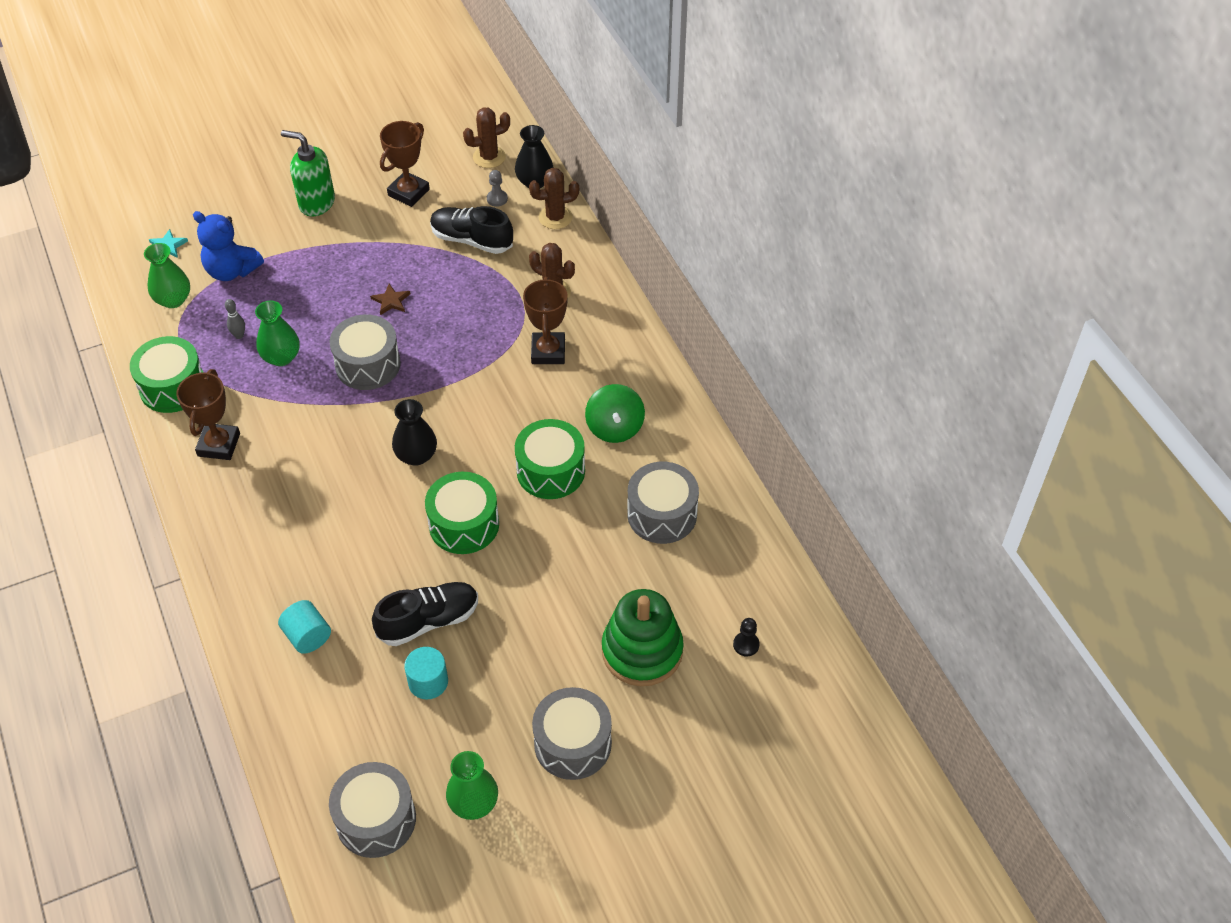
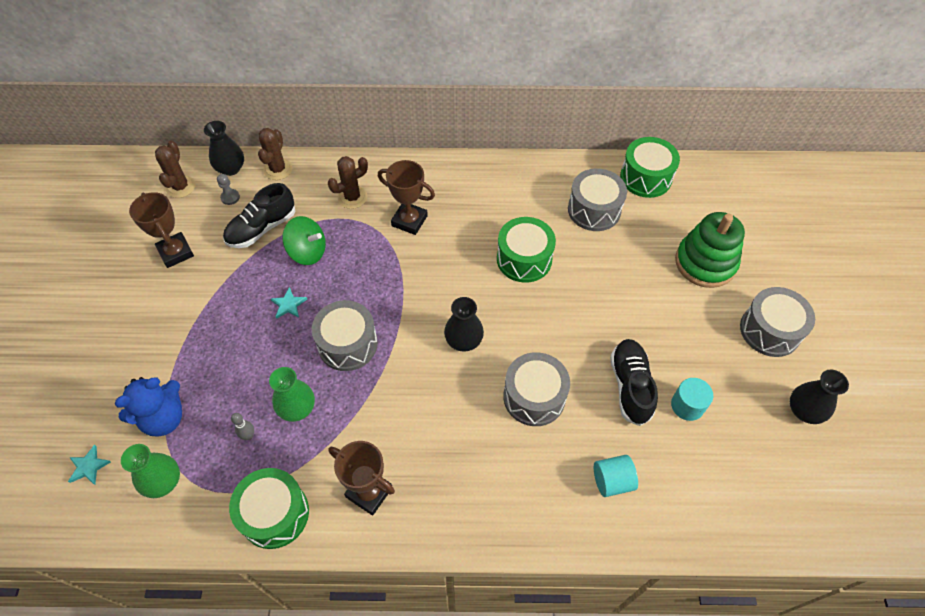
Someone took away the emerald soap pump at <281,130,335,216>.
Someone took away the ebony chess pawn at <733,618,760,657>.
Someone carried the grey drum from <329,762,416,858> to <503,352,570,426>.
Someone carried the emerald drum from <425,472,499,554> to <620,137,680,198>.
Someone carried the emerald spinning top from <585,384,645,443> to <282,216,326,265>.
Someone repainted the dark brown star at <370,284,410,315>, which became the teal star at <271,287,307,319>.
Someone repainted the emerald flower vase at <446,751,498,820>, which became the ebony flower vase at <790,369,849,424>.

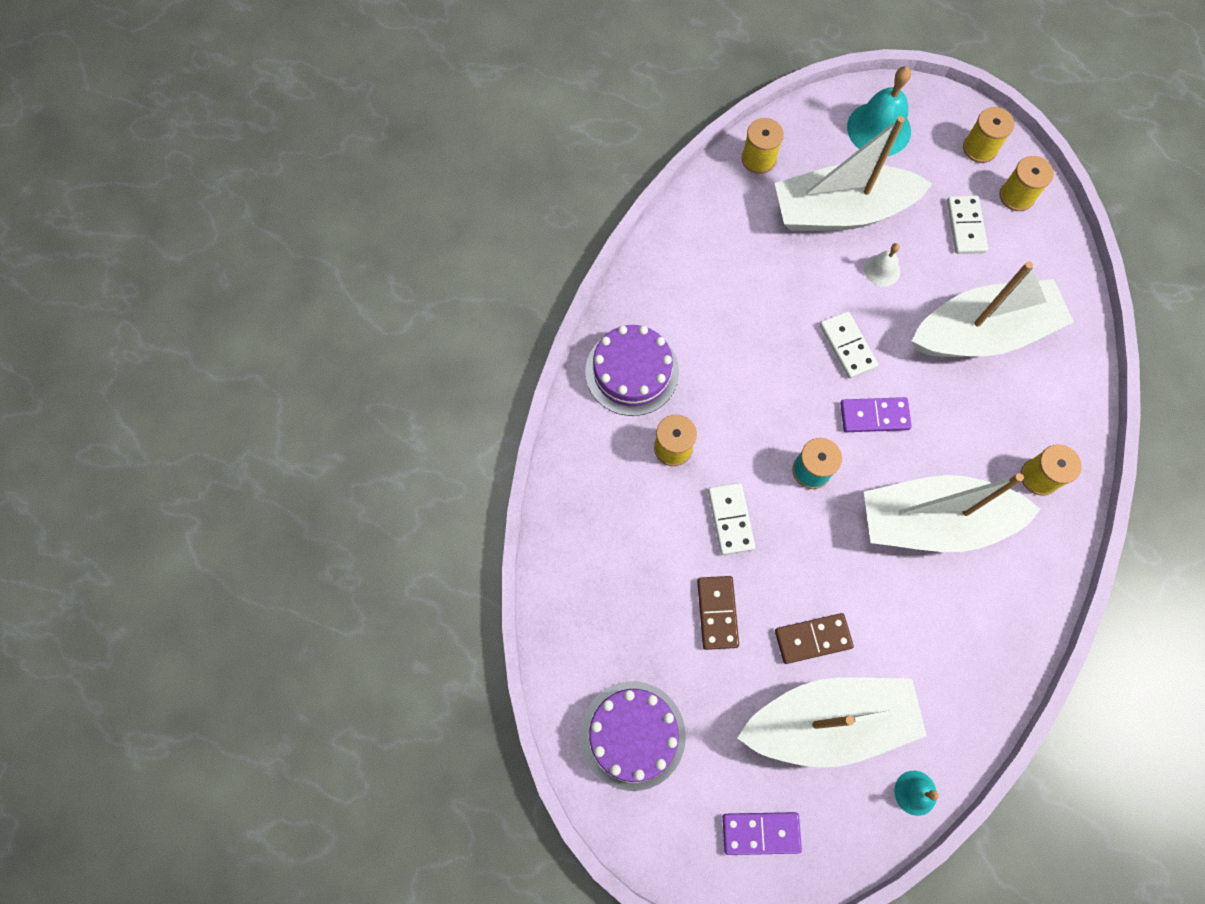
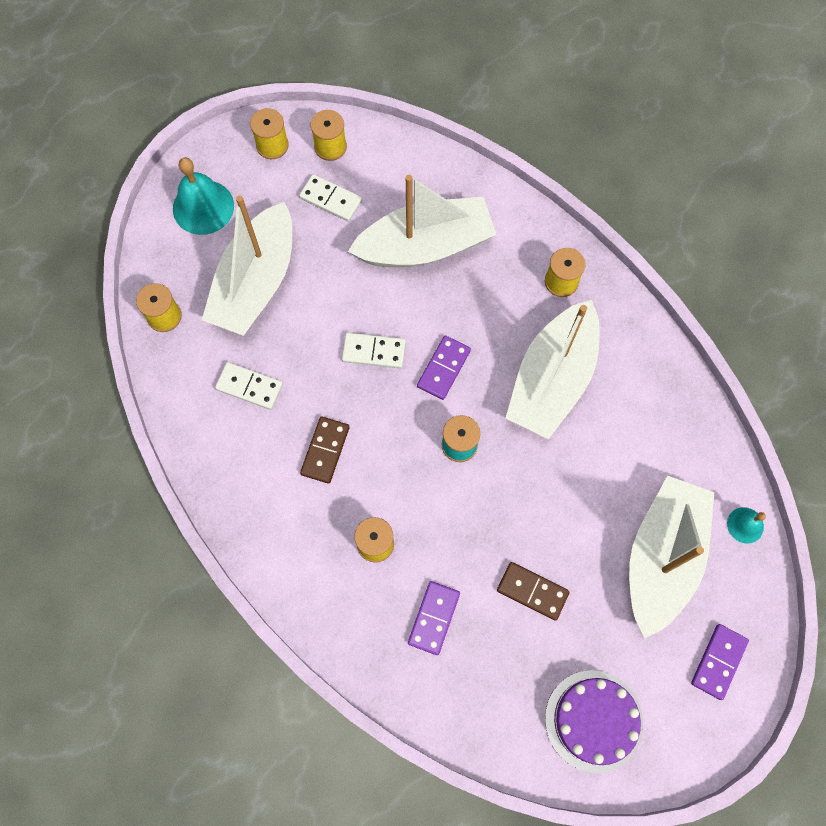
Someone took away the purple cake at <585,325,679,416>.
Someone took away the snow-white bell at <864,243,900,287>.
Someone put down the purple domino at <408,581,460,655>.
Someone carried the snow-white domino from <708,483,755,555> to <215,362,283,410>.
Someone carried the dark brown domino from <775,613,854,664> to <300,417,349,484>.
Someone rotated the snow-white boat at <912,261,1074,357> by 60 degrees clockwise.

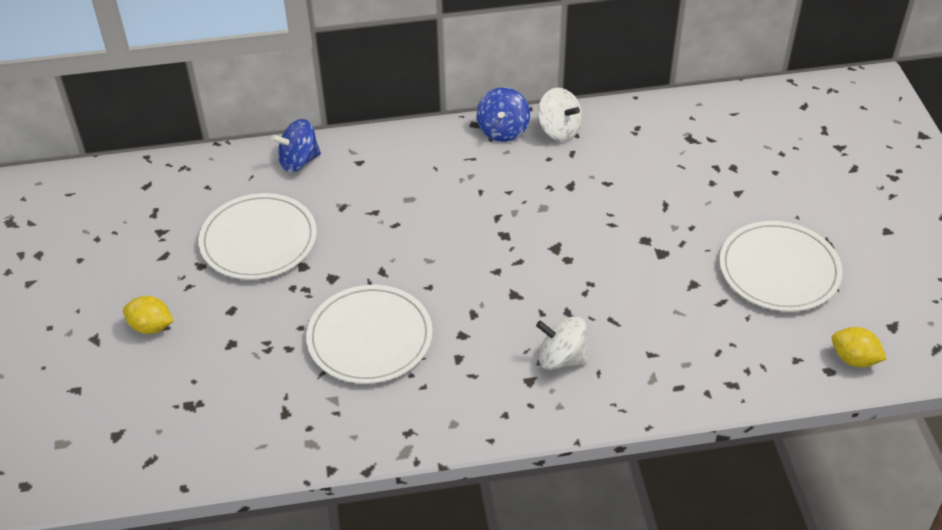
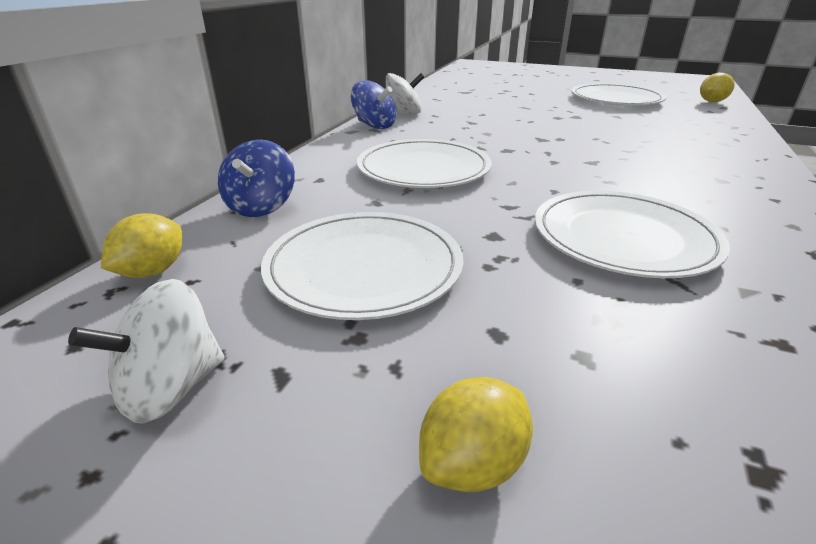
Someone put down the yellow citrus fruit at <101,213,182,278>.
Someone put down the snow-white dinner plate at <357,139,492,188>.
Someone carried the snow-white spinning top from <536,316,588,370> to <68,279,224,423>.

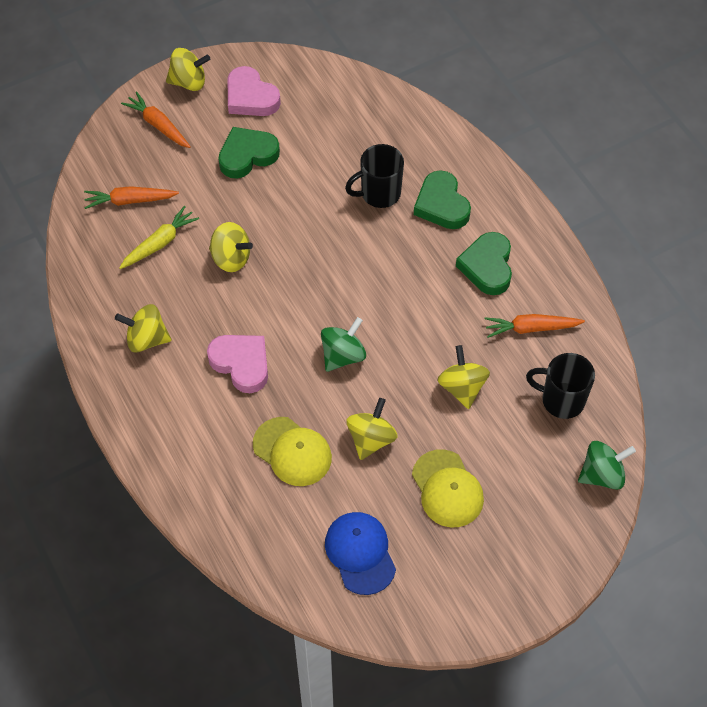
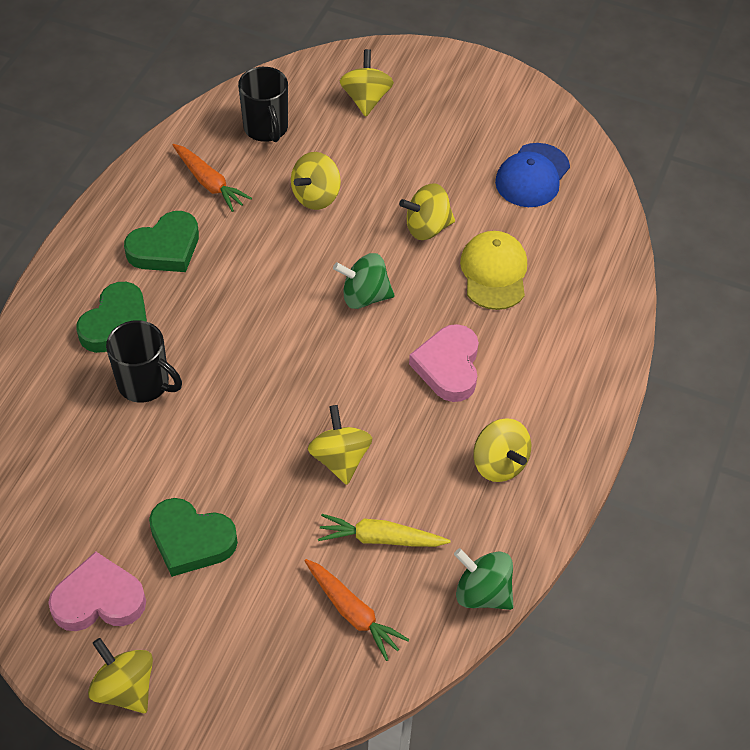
Someone took away the orange-coloured root vegetable at <121,91,191,148>.
Someone took away the yellow peaked cap at <412,449,484,527>.
Someone put down the yellow spinning top at <340,49,394,117>.
Someone carried the emerald spinning top from <578,441,636,490> to <454,548,513,610>.
Someone rotated the rose-pink heart shape at <228,66,281,116> by 105 degrees counterclockwise.

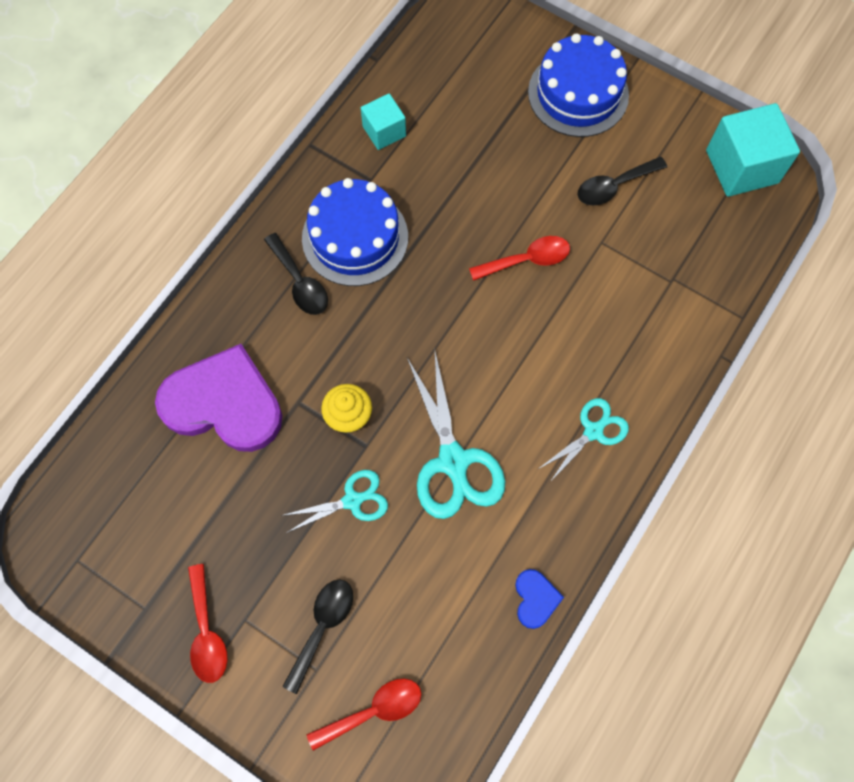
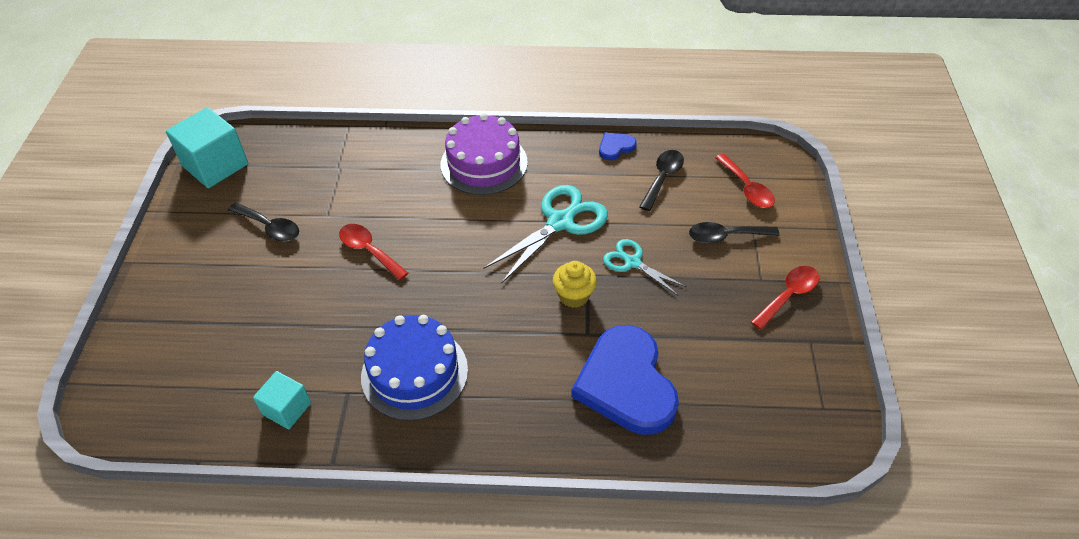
Someone took away the blue cake at <528,33,629,137>.
Someone carried the ebony spoon from <264,233,328,315> to <639,150,684,211>.
Someone swapped the teal shears at <538,398,629,482> for the purple cake at <441,113,528,195>.
Someone repainted the purple heart shape at <155,344,282,452>, which became the blue heart shape at <571,325,679,435>.
Someone rotated the scarlet spoon at <307,679,421,751> by 150 degrees counterclockwise.

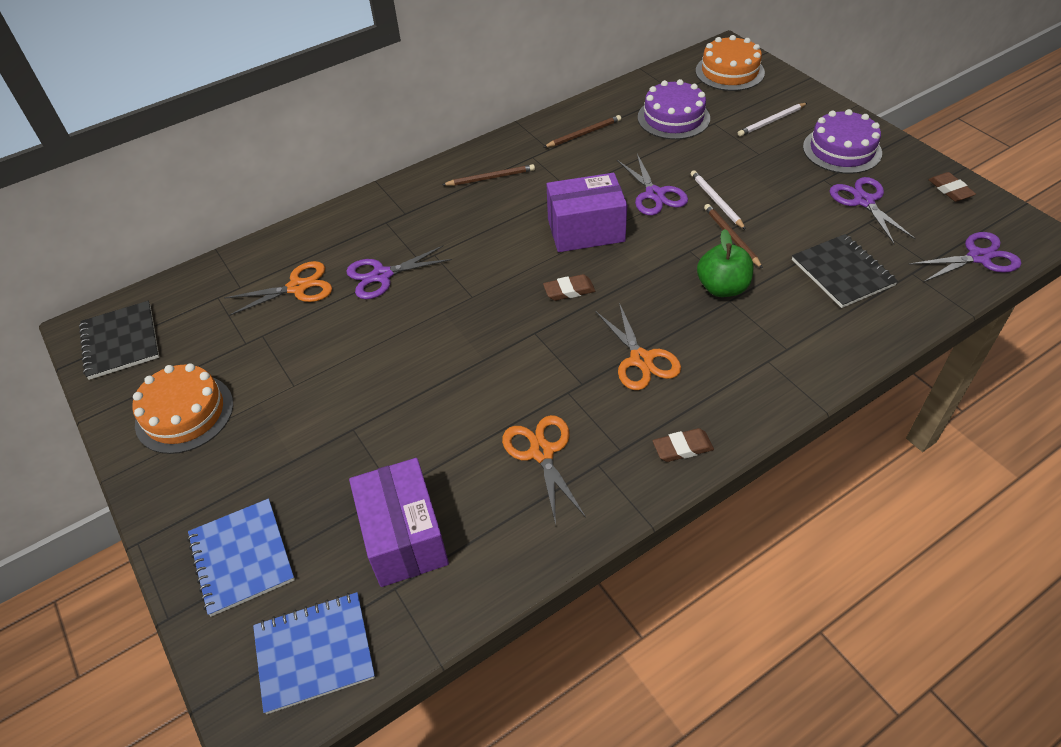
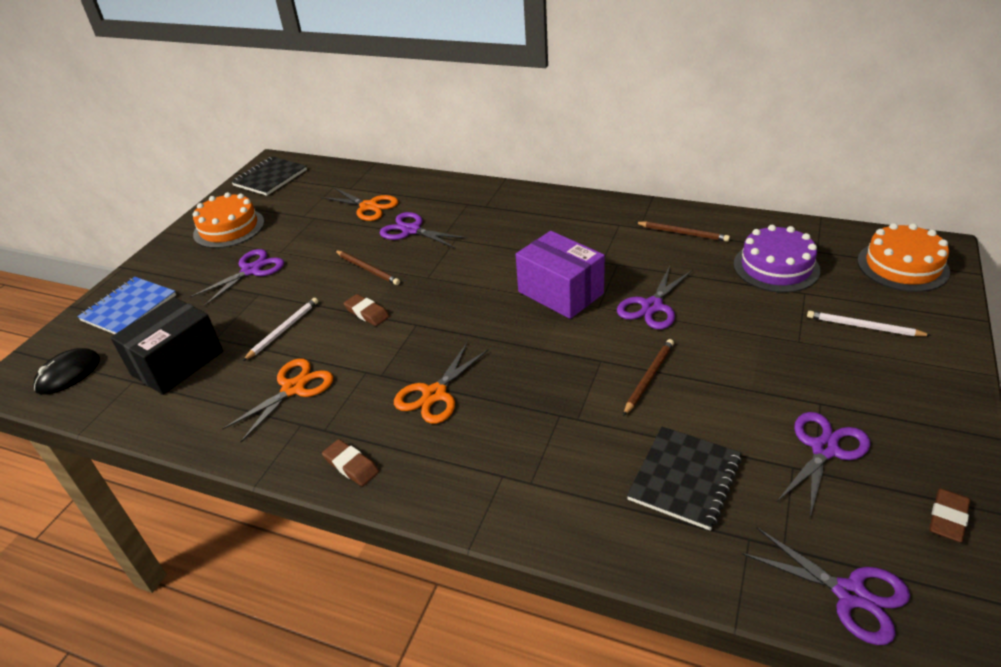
Someone took away the emerald apple fruit at <697,229,753,297>.
Someone took away the purple cake at <803,109,882,174>.
Someone put down the purple shears at <190,249,284,306>.
Someone carried the dark brown pencil from <442,164,535,186> to <335,250,400,285>.
Someone carried the dark brown eraser from <543,274,595,301> to <344,294,389,326>.
Someone carried the snow-white pencil from <690,170,746,230> to <243,298,318,361>.
Someone swapped the blue notepad at <253,592,375,714> for the ebony computer mouse at <33,348,100,395>.
Someone repainted the purple package at <349,458,449,587>, which became the ebony package at <111,297,223,395>.

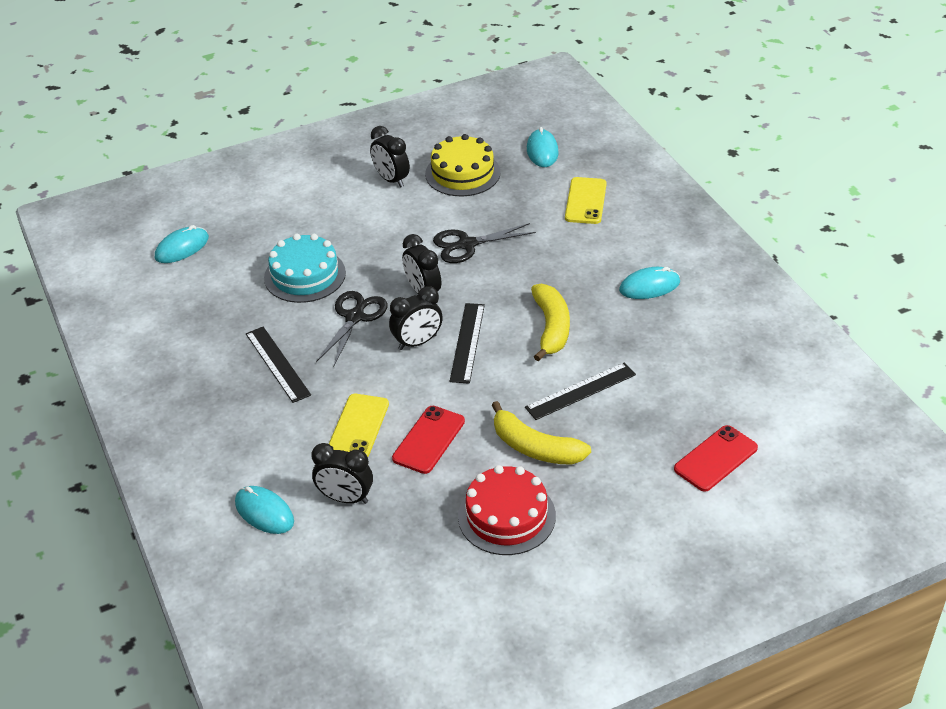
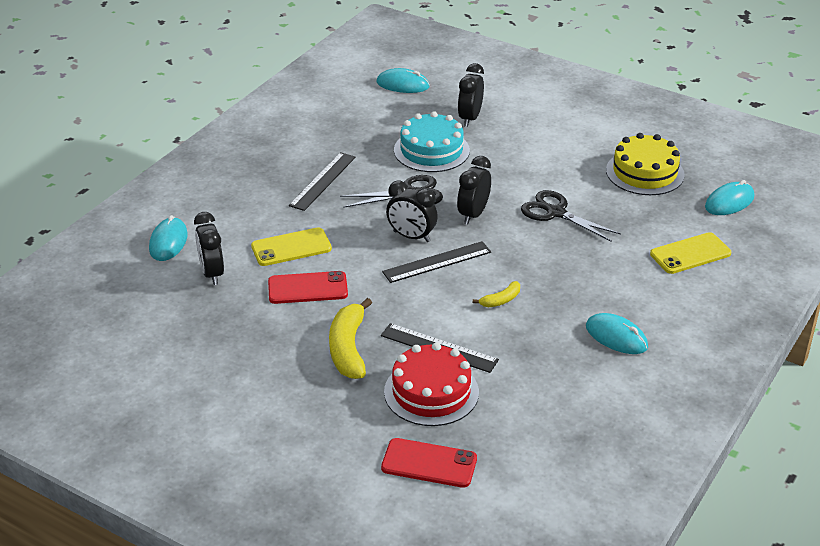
Someone carried the ebony clock from <370,126,410,188> to <458,63,484,127>.
Someone carried the scarlet cake from <458,465,556,555> to <384,342,479,426>.
Someone scaled the yellow banana at <531,284,570,362> by 0.51.

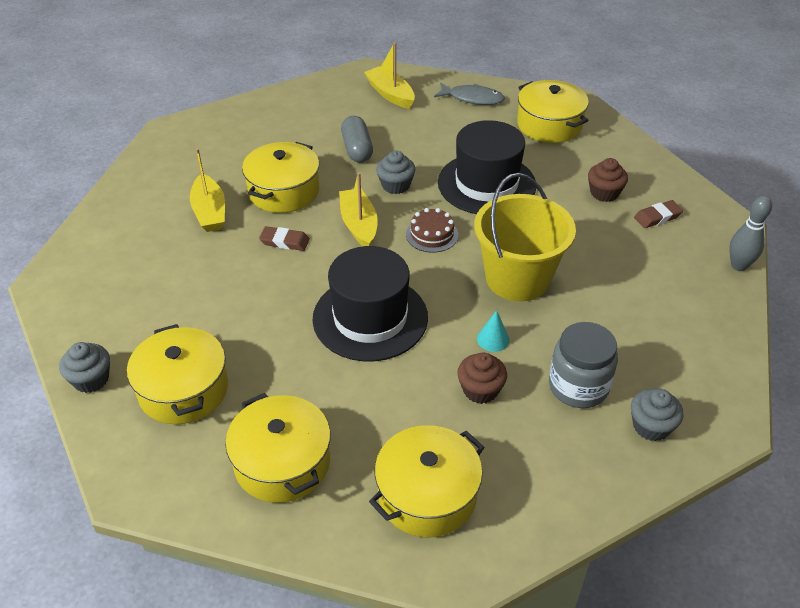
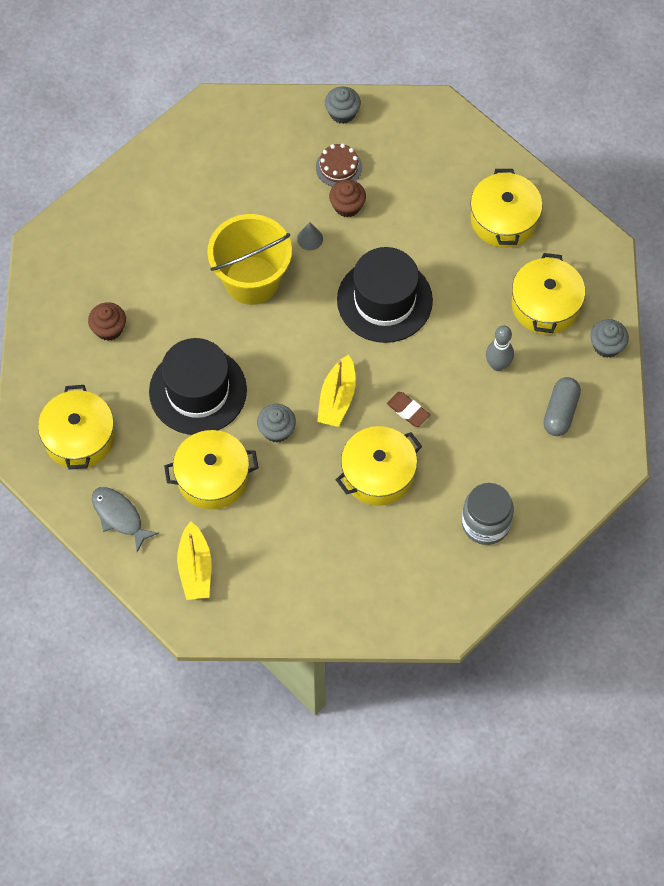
Someone took away the yellow boat at <190,148,225,232>.
Someone took away the dark brown eraser at <634,200,683,228>.
Someone carried the grey pill shape from <341,116,373,163> to <543,377,581,436>.
Someone carried the yellow stockpot from <369,425,485,537> to <164,430,258,510>.
Someone carried the dark brown cake from <406,208,458,253> to <316,144,362,187>.
Someone carried the grey jam jar from <549,322,618,408> to <462,483,514,545>.
Someone carried the grey muffin from <631,389,684,441> to <325,87,361,124>.
Someone carried the grey skittle from <729,196,772,271> to <486,325,514,371>.
Someone repainted the teal solid cone at <477,310,510,352>, which became the grey solid cone at <297,222,323,250>.

